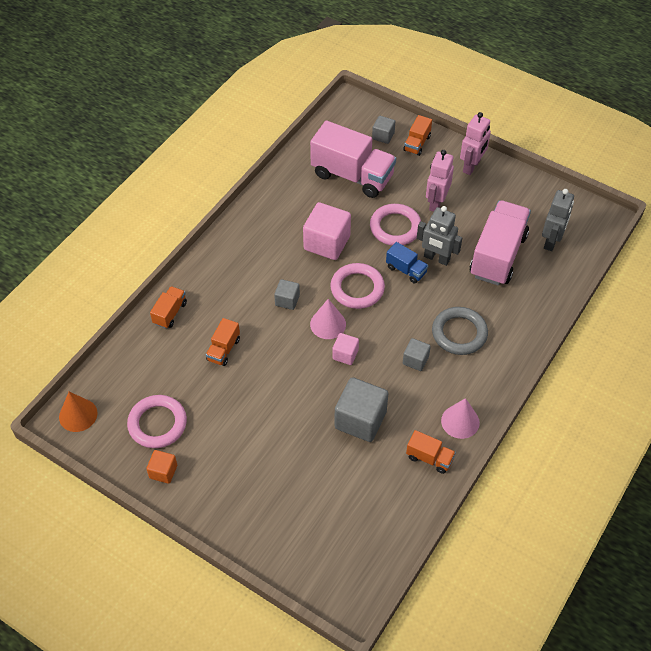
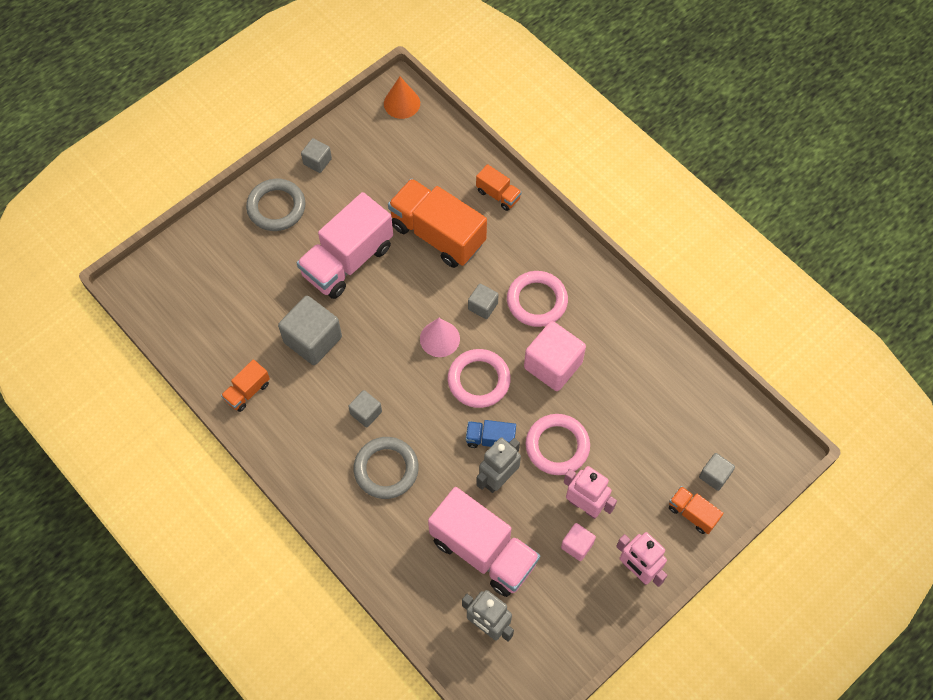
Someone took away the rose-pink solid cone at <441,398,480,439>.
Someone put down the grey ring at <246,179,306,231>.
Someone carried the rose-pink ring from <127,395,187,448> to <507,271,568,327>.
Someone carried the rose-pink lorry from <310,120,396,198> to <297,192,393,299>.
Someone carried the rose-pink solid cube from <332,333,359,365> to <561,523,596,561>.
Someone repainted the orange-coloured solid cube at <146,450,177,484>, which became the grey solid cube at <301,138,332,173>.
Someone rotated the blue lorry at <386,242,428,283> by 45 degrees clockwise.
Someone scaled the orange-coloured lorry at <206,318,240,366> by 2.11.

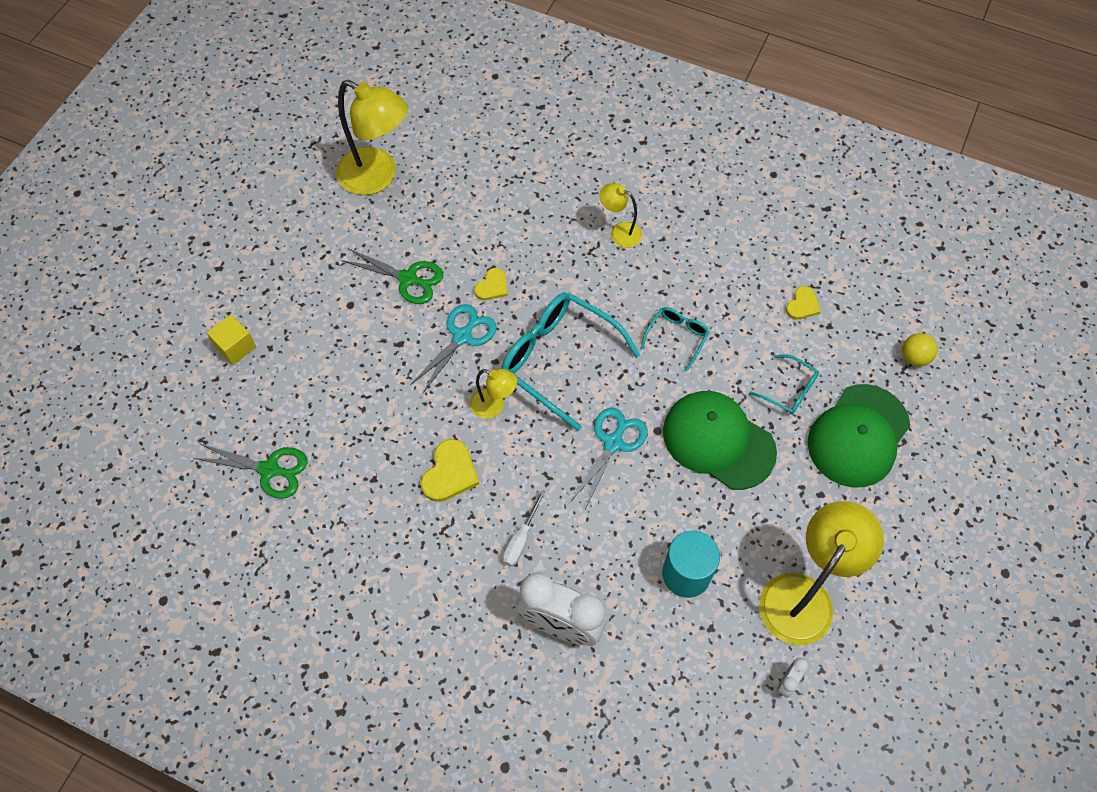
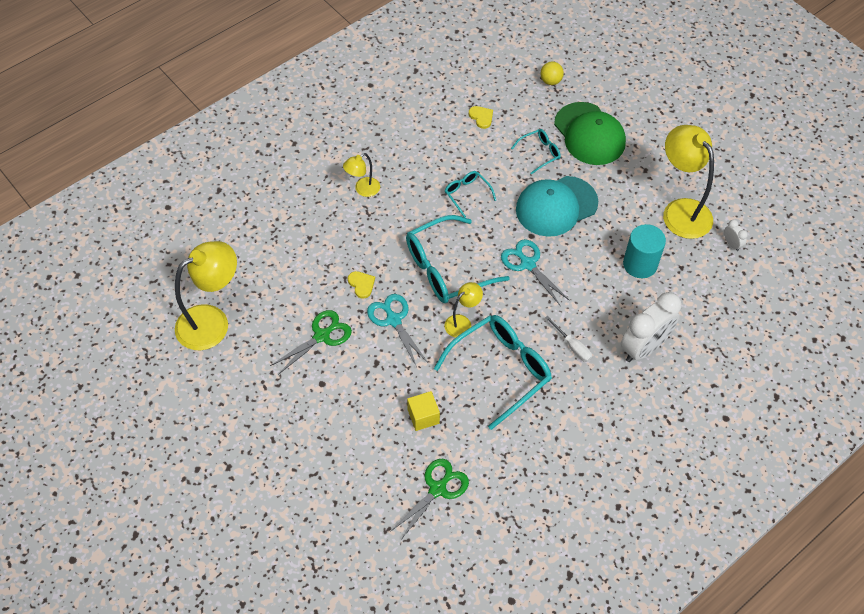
Someone carried the yellow solid cube from <207,314,256,365> to <407,391,440,431>.
Someone swapped the yellow heart shape at <421,439,479,502> for the teal spectacles at <434,315,552,430>.
Someone repainted the emerald peaked cap at <663,391,777,490>, which became the teal peaked cap at <516,176,598,237>.

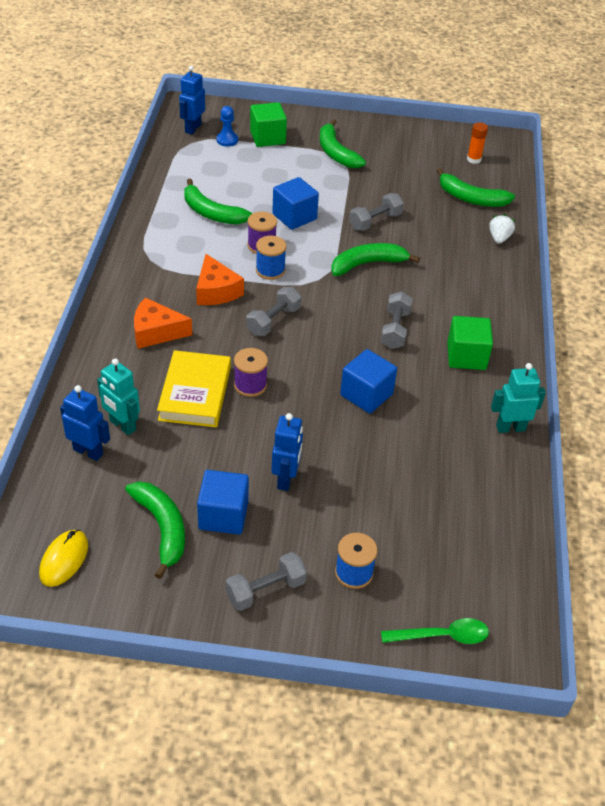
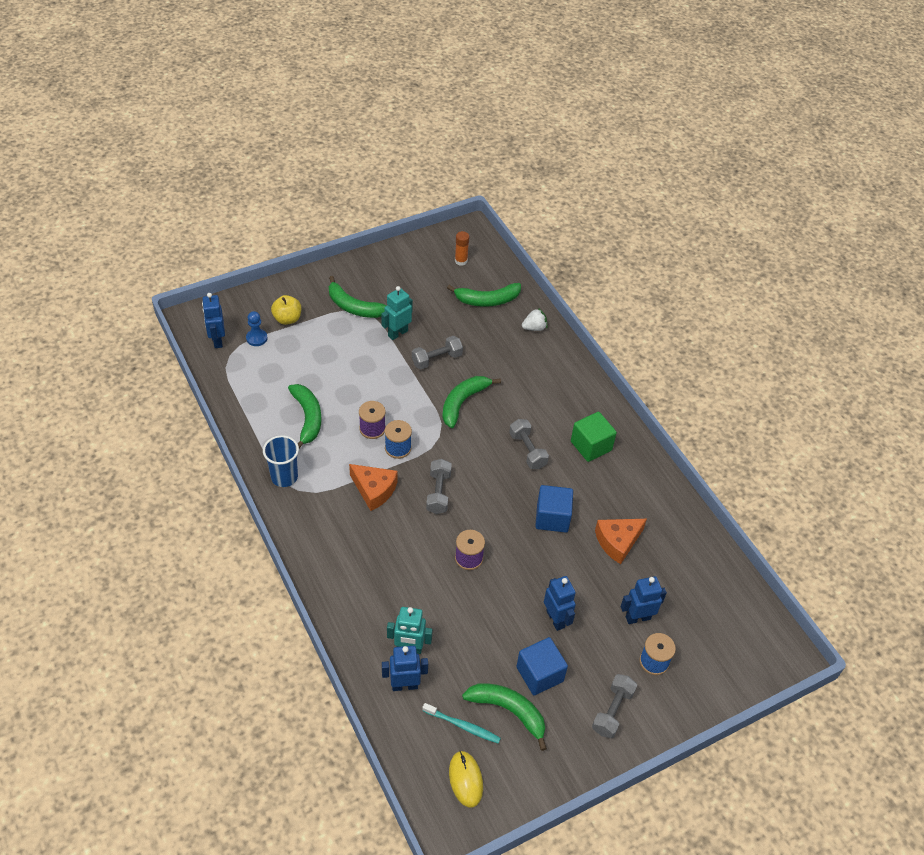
Someone took away the yellow hardcover at <157,350,231,427>.
Someone took away the blue solid cube at <272,177,319,230>.
Someone took away the emerald spoon at <381,618,489,644>.
Someone put down the blue cup at <263,435,299,487>.
Someone put down the teal tooth brush at <422,703,501,744>.
Someone put down the blue robot at <621,576,667,624>.
Someone carried the orange-coloured cheese wedge from <134,297,192,349> to <595,519,647,564>.
Someone carried the teal robot from <491,363,546,433> to <381,286,413,340>.
Someone swapped the emerald solid cube at <250,102,287,147> for the yellow apple fruit at <271,295,301,325>.
Someone rotated the emerald banana at <184,179,252,224> by 105 degrees counterclockwise.
Someone rotated the grey free weight at <349,193,404,231> by 45 degrees clockwise.
Someone rotated the snow-white berry at <489,214,516,244> by 90 degrees clockwise.

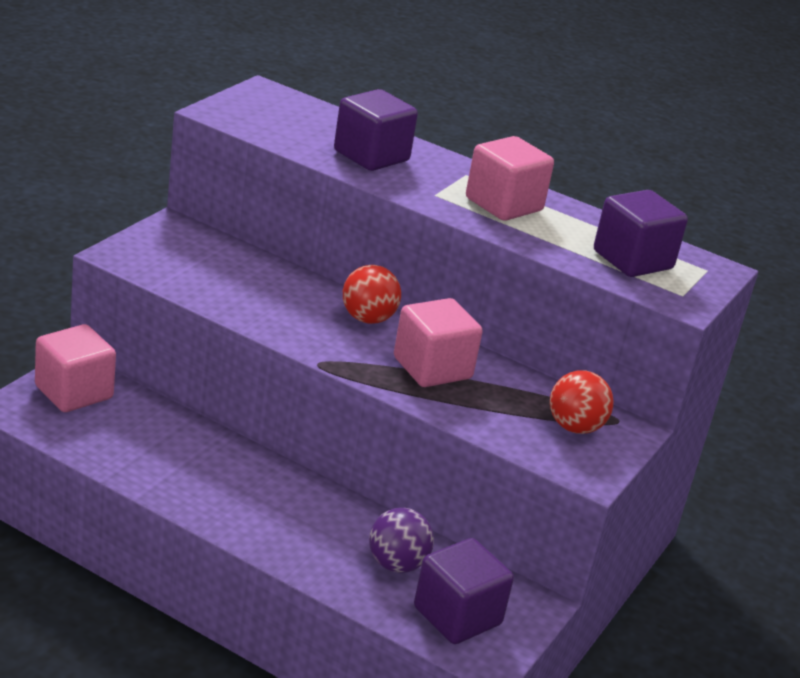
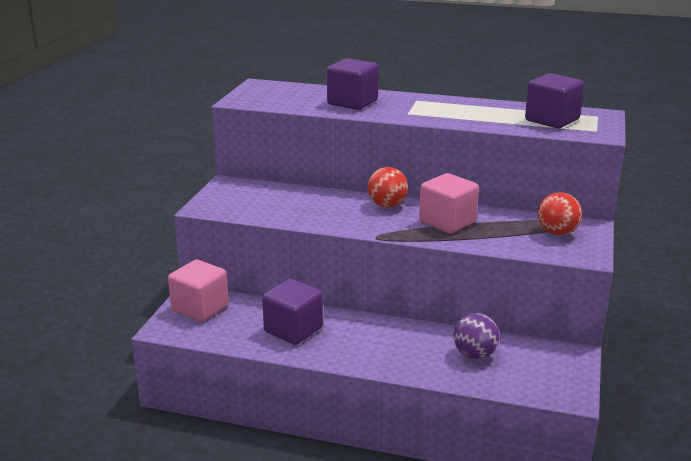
Someone took away the rose-pink solid cube at <466,136,554,221>.
Someone carried the purple solid cube from <414,538,514,644> to <262,279,323,345>.

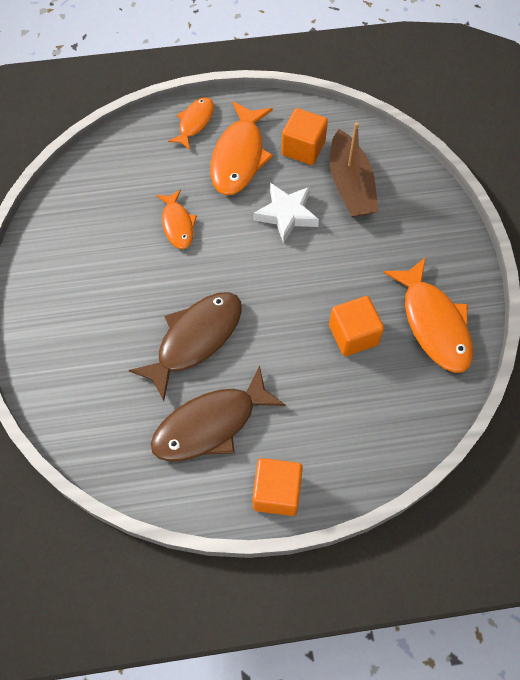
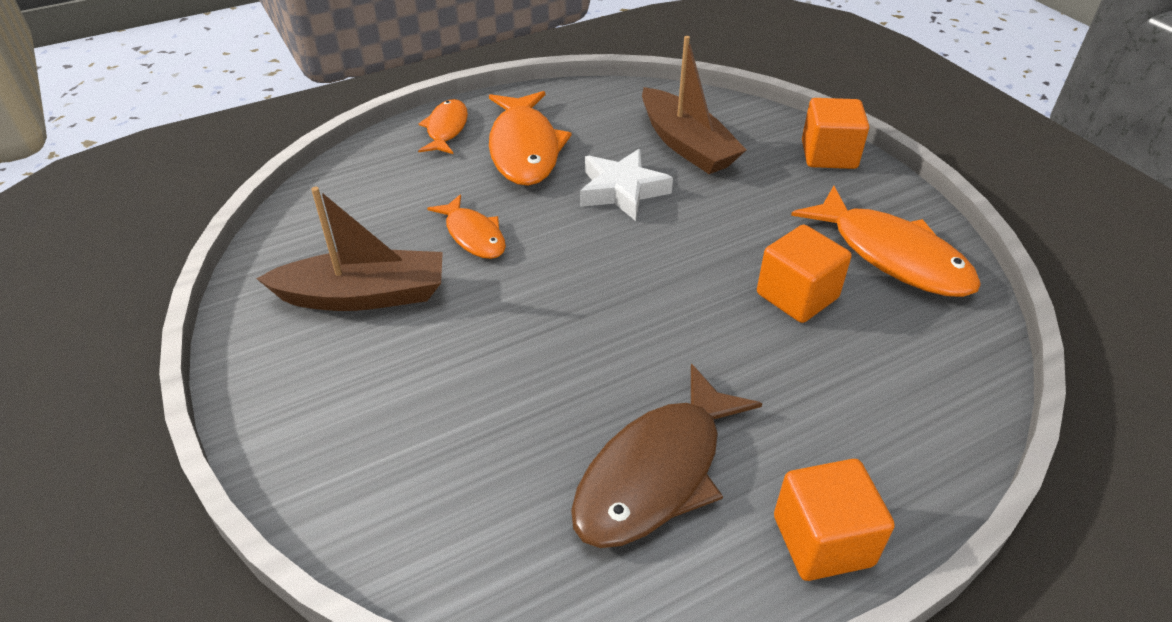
Someone took away the dark brown fish at <128,292,242,401>.
Someone put down the dark brown boat at <256,187,443,311>.
Someone carried the orange-coloured solid cube from <281,108,328,165> to <802,98,869,169>.

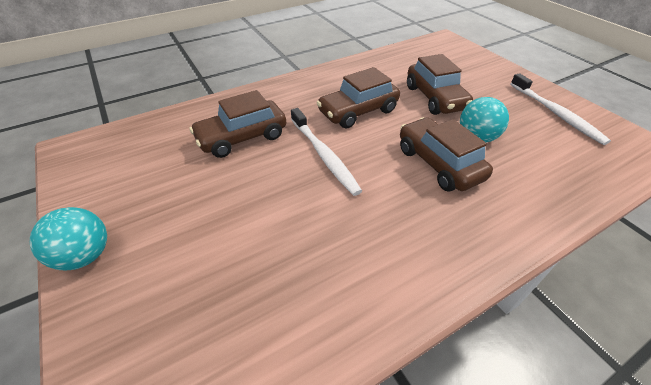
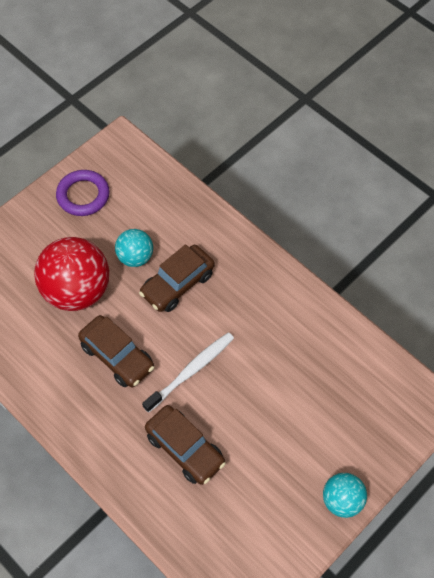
Someone swapped the dark brown automobile at <407,54,473,115> for the scarlet sphere at <34,237,109,311>.
Someone swapped the snow-white tooth brush at <510,73,611,145> for the purple ring at <56,170,110,216>.

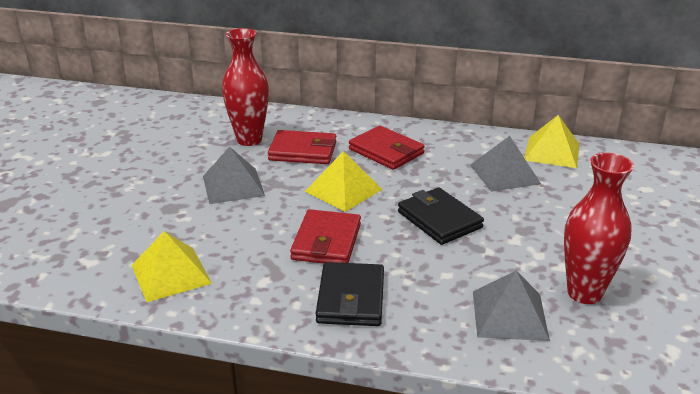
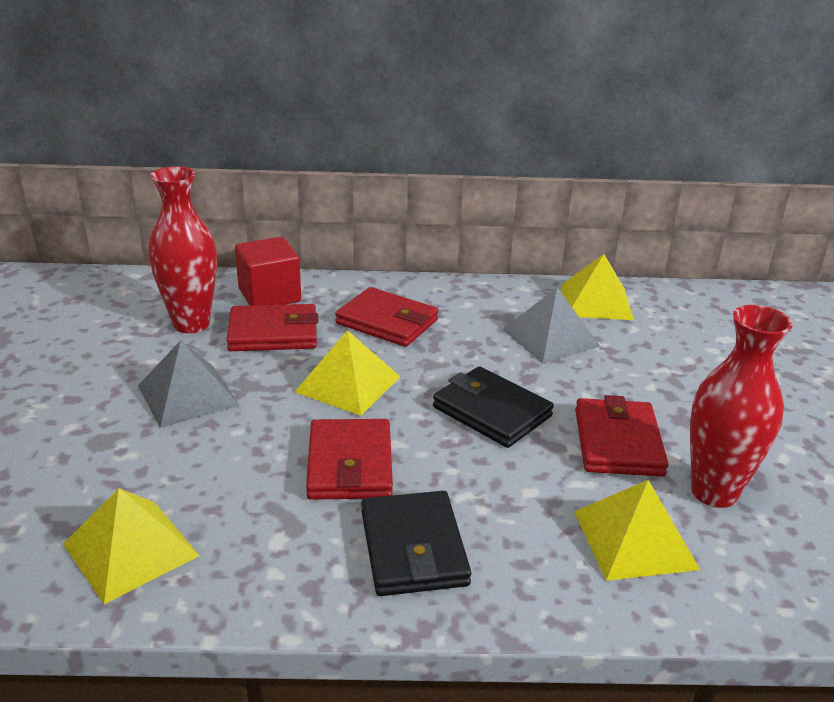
Someone put down the scarlet solid cube at <235,237,301,306>.
Someone put down the scarlet wallet at <575,395,668,477>.
Someone repainted the grey solid pyramid at <473,270,550,341>, which became the yellow solid pyramid at <574,480,700,581>.

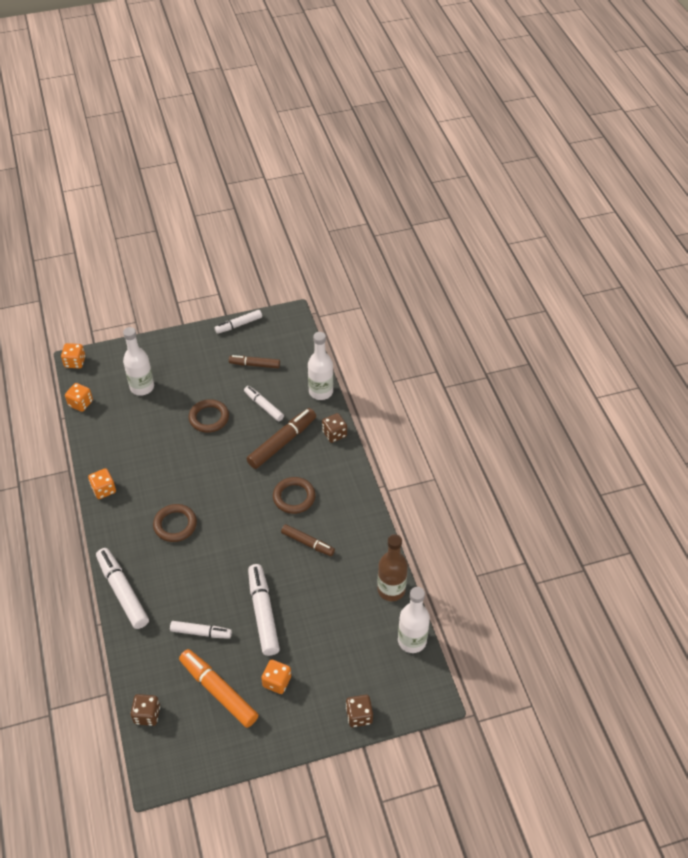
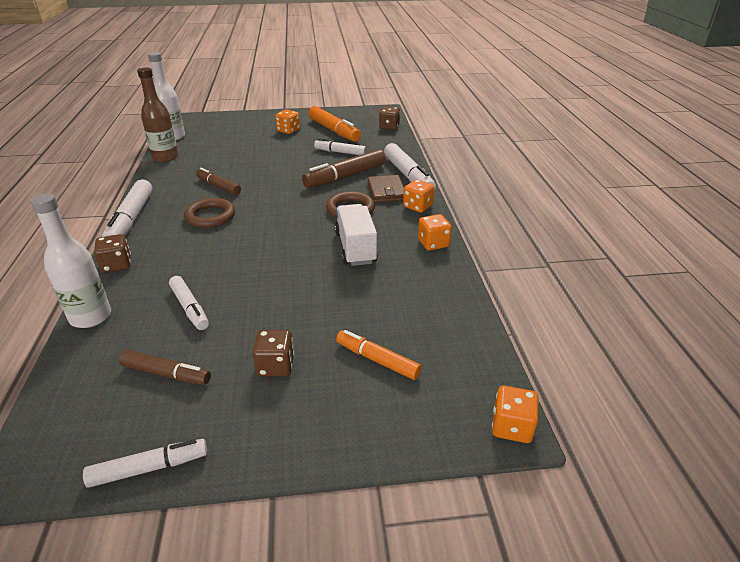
Someone took away the dark brown ring at <189,399,229,433>.
Someone put down the snow-white lorry at <335,204,378,266>.
Someone put down the dark brown wallet at <367,175,404,202>.
Someone carried the orange-coloured game die from <65,383,93,412> to <403,179,434,213>.
Someone carried the dark brown marker from <247,408,316,469> to <302,149,386,188>.
Someone carried the snow-white marker from <248,564,280,656> to <102,179,153,237>.
Someone carried the dark brown game die from <346,695,373,727> to <252,330,294,376>.
Someone swapped the snow-white flask at <123,327,154,396> for the orange-coloured marker at <336,330,422,380>.

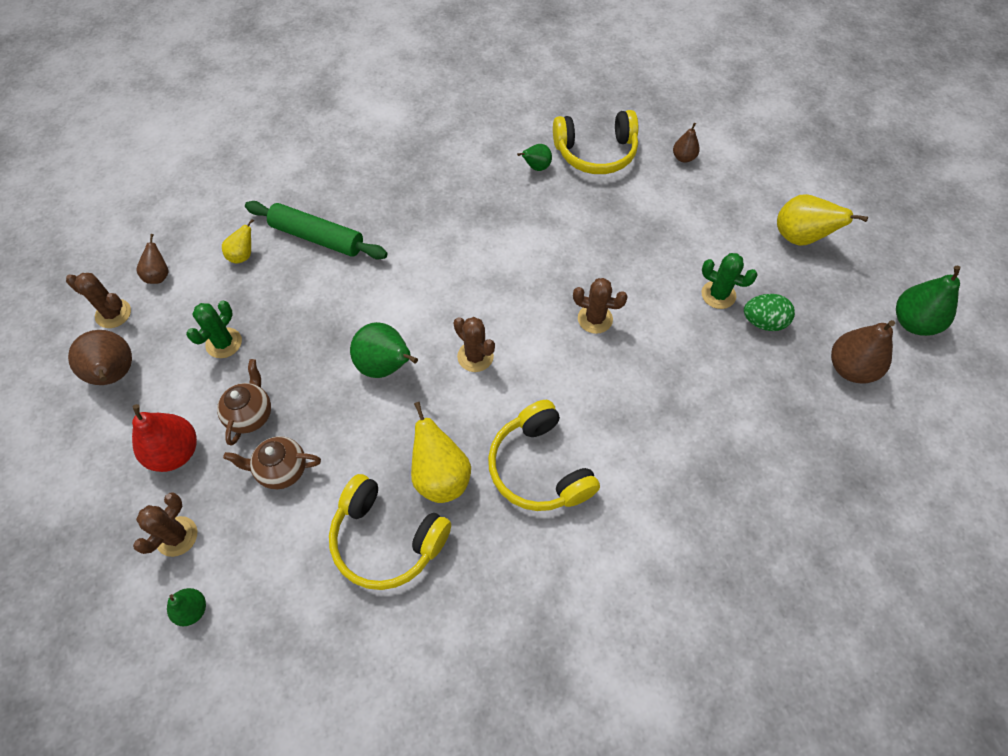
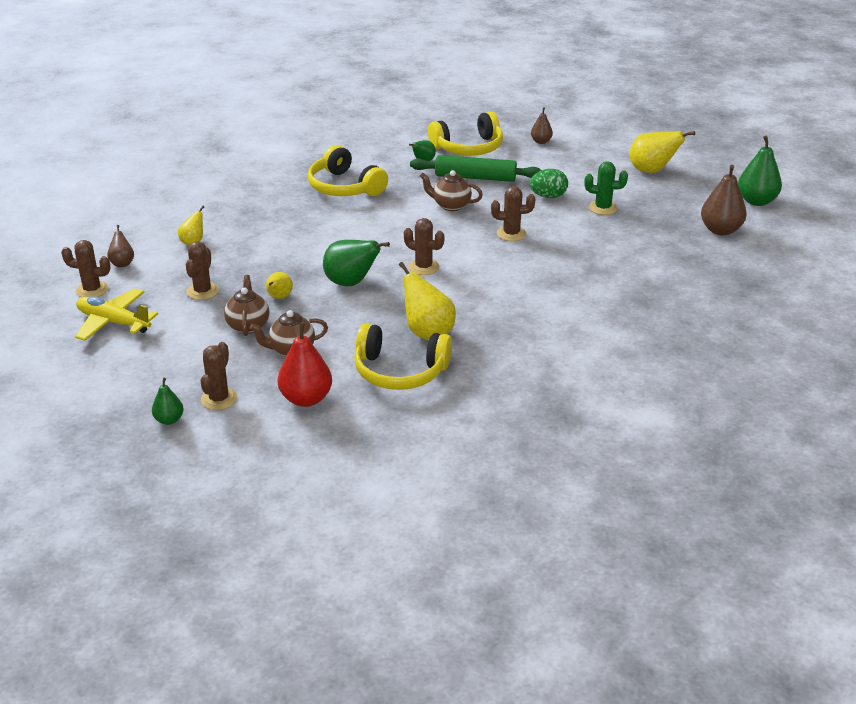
Someone put down the yellow toy pear at <266,272,293,299>.
Someone put down the dark brown china teapot at <420,170,483,211>.
Someone carried the scarlet toy pear from <132,404,197,472> to <278,322,332,407>.
Someone carried the emerald toy pear from <167,588,206,626> to <152,378,184,425>.
Someone carried the emerald pastry roller from <245,201,388,259> to <410,155,541,182>.
Someone carried the yellow headset from <488,400,600,511> to <308,145,388,196>.
Someone carried the emerald egg shape from <744,294,795,331> to <529,169,568,198>.
Someone swapped the dark brown toy pear at <68,330,132,385> for the yellow toy plane at <75,289,158,341>.
Someone repainted the emerald prickly plant at <186,301,242,358>, which became the dark brown prickly plant at <186,241,219,300>.

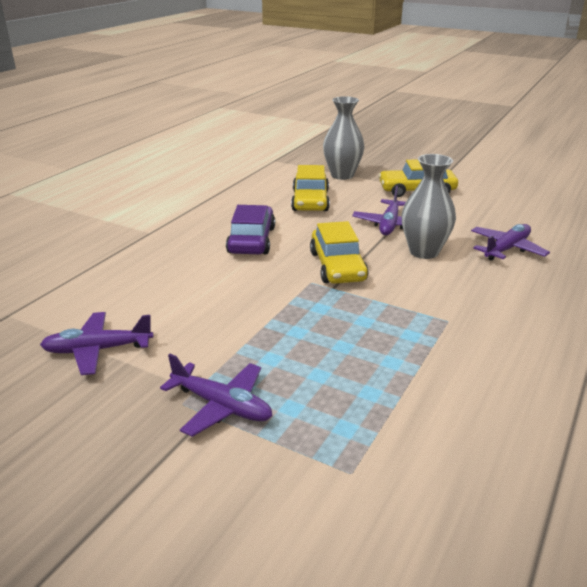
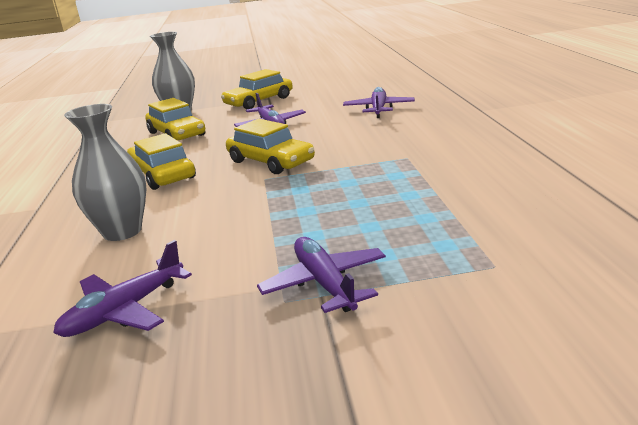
Someone carried the grey flower vase from <402,154,456,259> to <64,104,146,241>.
Someone repainted the purple automobile at <226,205,275,254>, which became the yellow automobile at <127,133,196,190>.
Someone rotated the purple toy plane at <160,354,272,437> by 105 degrees counterclockwise.

